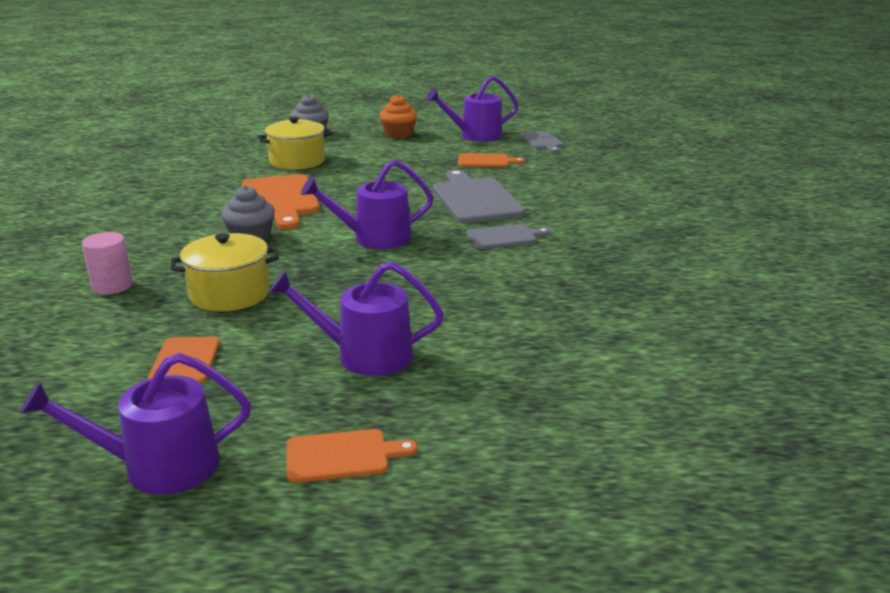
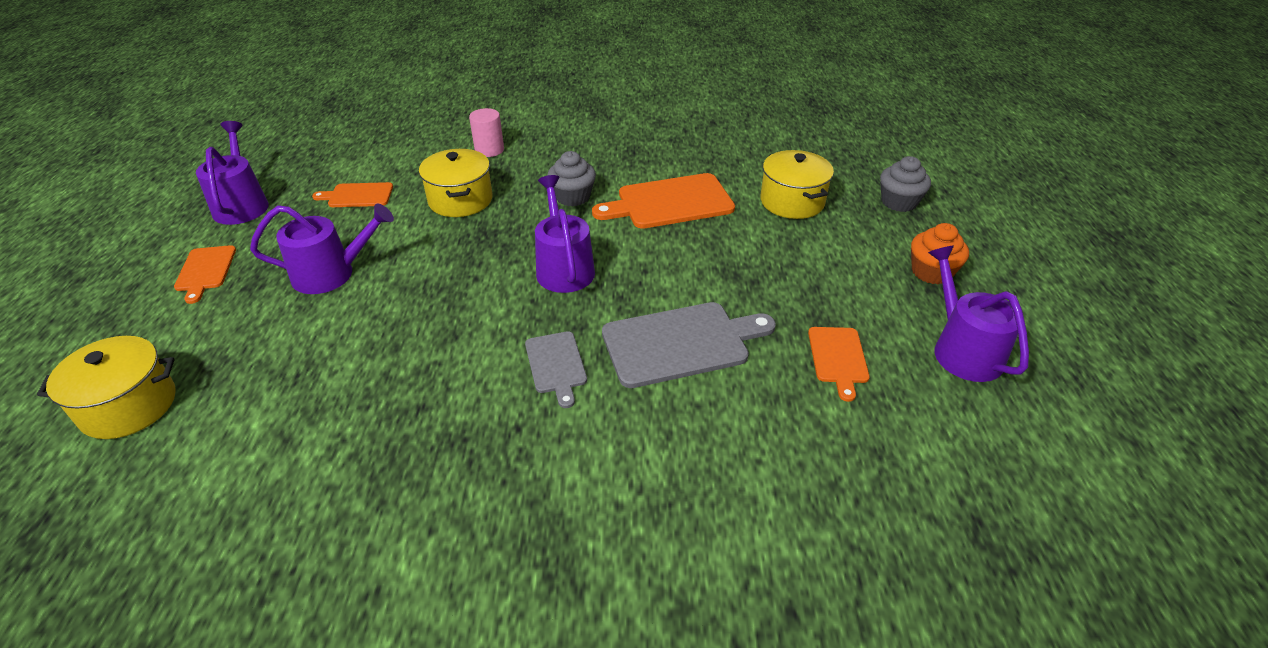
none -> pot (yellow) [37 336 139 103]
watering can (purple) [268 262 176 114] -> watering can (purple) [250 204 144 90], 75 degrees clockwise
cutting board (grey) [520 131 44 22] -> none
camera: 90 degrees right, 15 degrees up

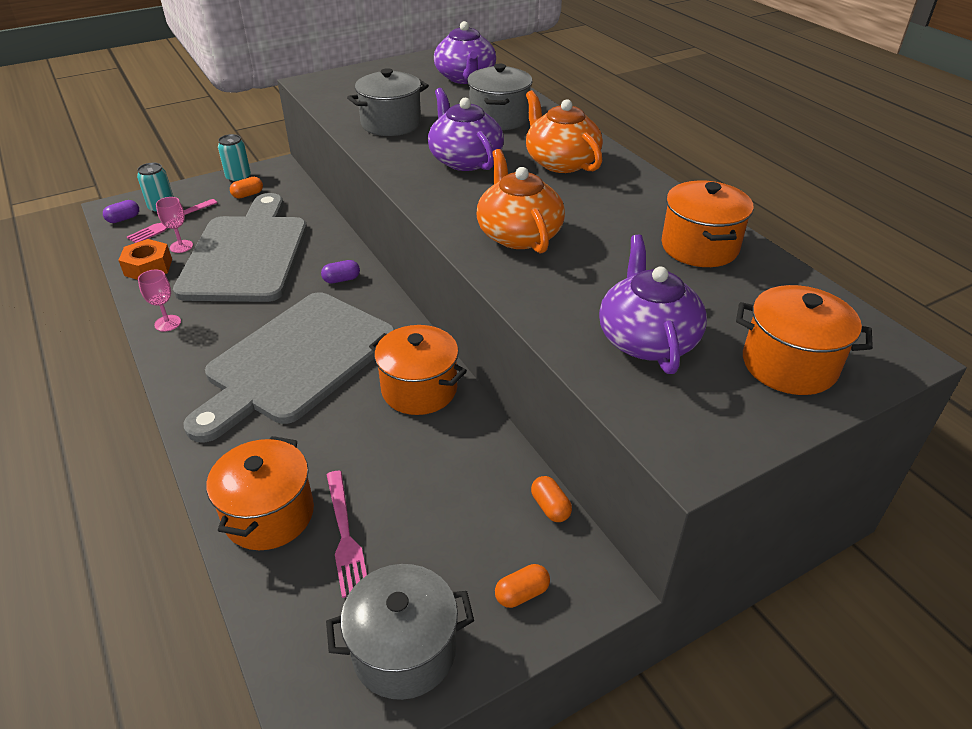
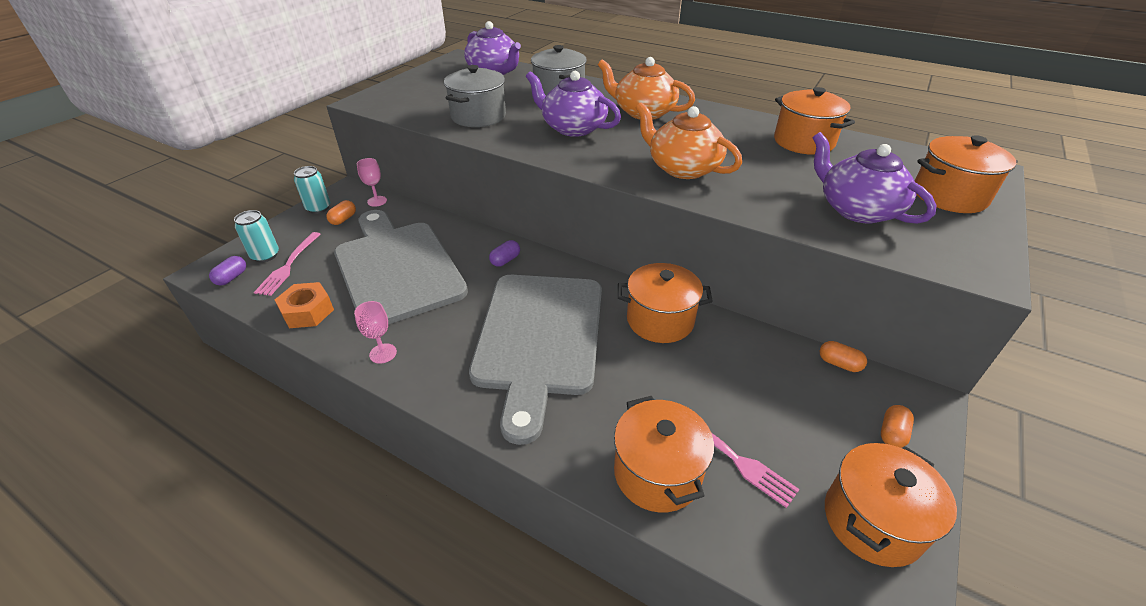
goblet (pink) [156 197 37 56] -> goblet (pink) [357 158 30 49], move
pot (grey) [326 564 148 136] -> pot (orange) [825 443 132 124]
camera: 30 degrees left, 0 degrees up

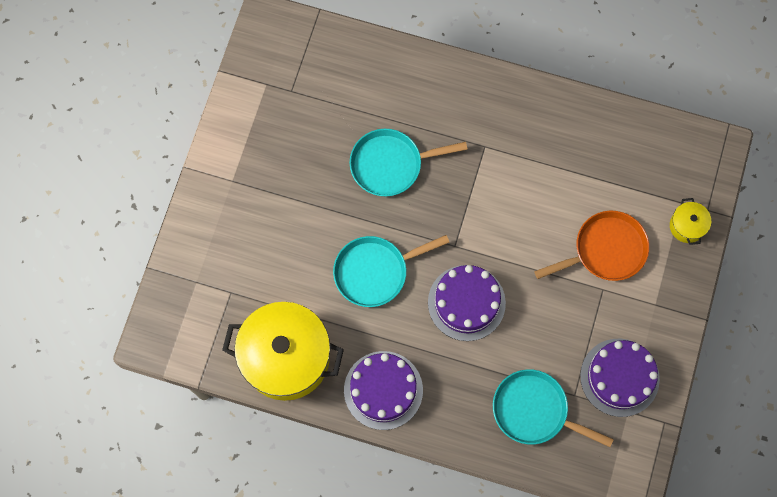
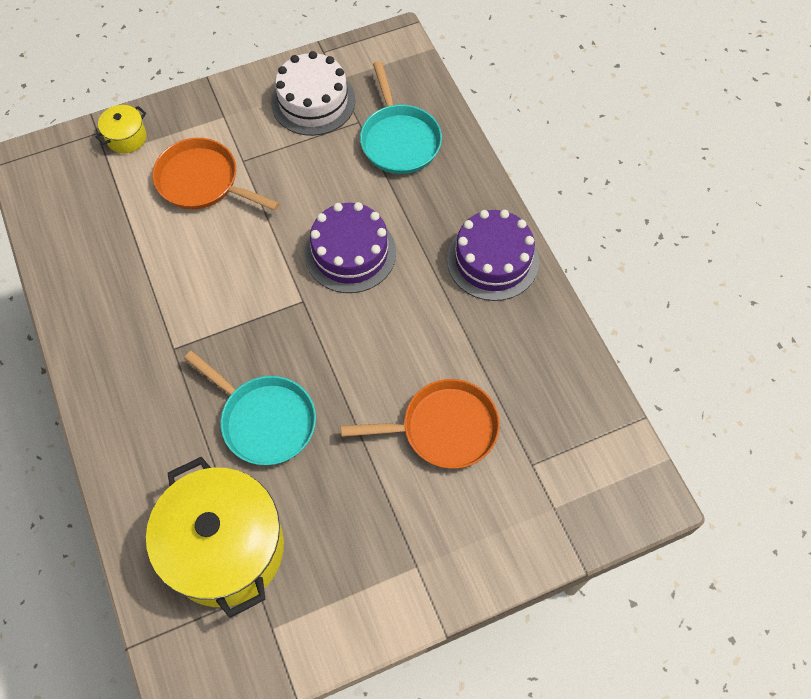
pot (yellow) [222 302 122 99] -> pot (yellow) [146 457 138 161], move
cake (purple) [580 339 80 78] -> cake (white) [271 51 84 85]
none -> pan (orange) [341 379 159 90]
pan (turquoise) [333 235 117 72] -> none
camera: 130 degrees left, 10 degrees down

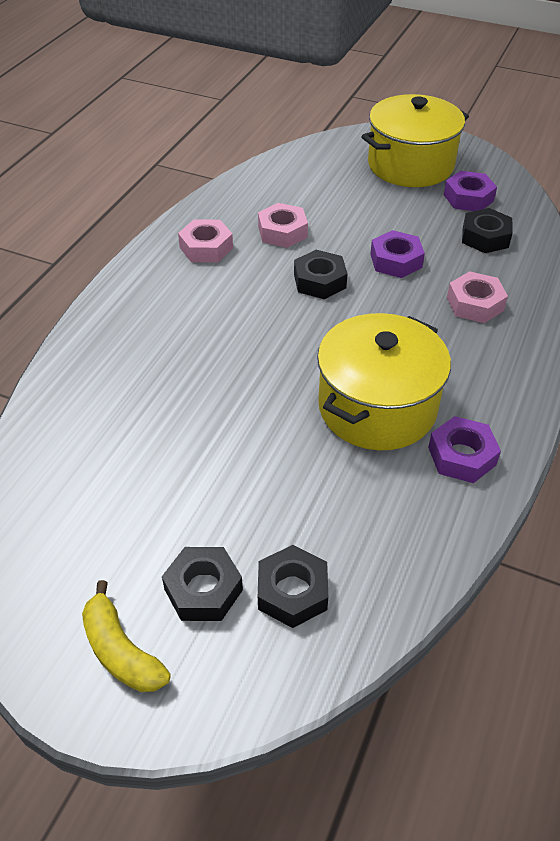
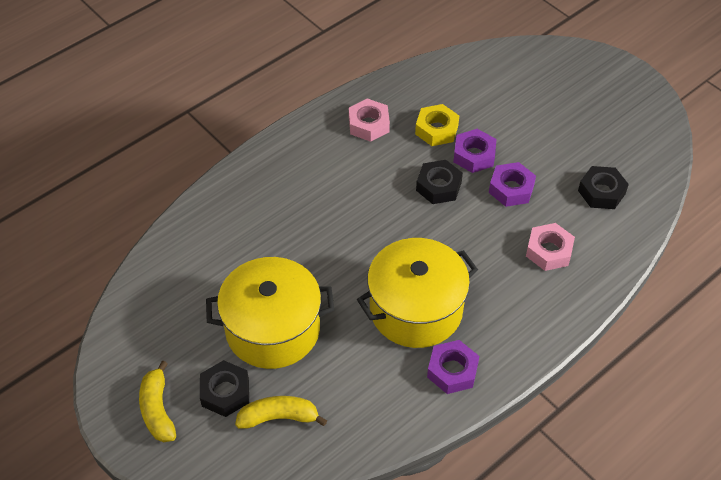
pot (yellow) [361 94 108 93] -> pot (yellow) [206 257 128 112], move
nut (black) [258 545 70 83] -> banana (yellow) [235 396 92 33]
nut (pink) [258 203 50 45] -> nut (yellow) [415 104 44 42]
nut (purple) [444 171 53 40] -> nut (purple) [453 129 43 44], move
camera: 25 degrees right, 5 degrees up

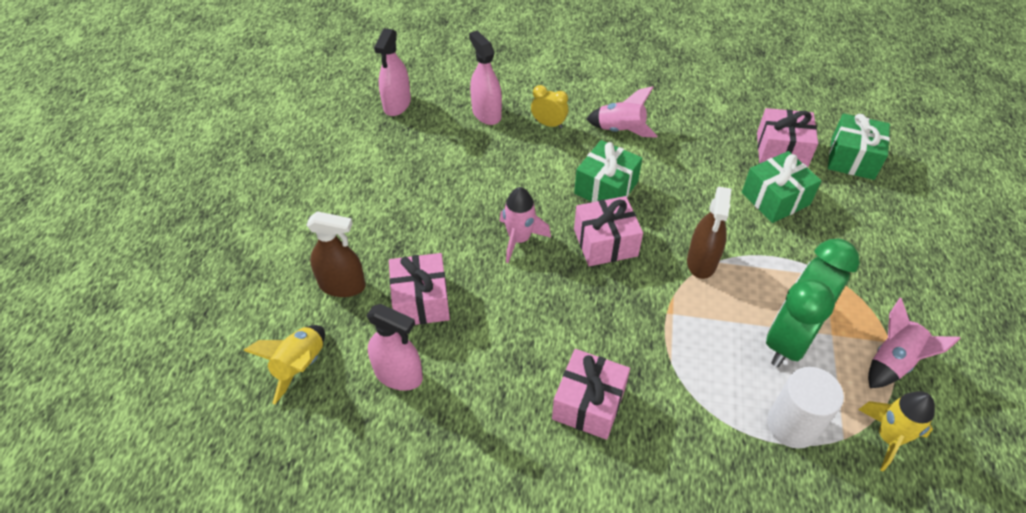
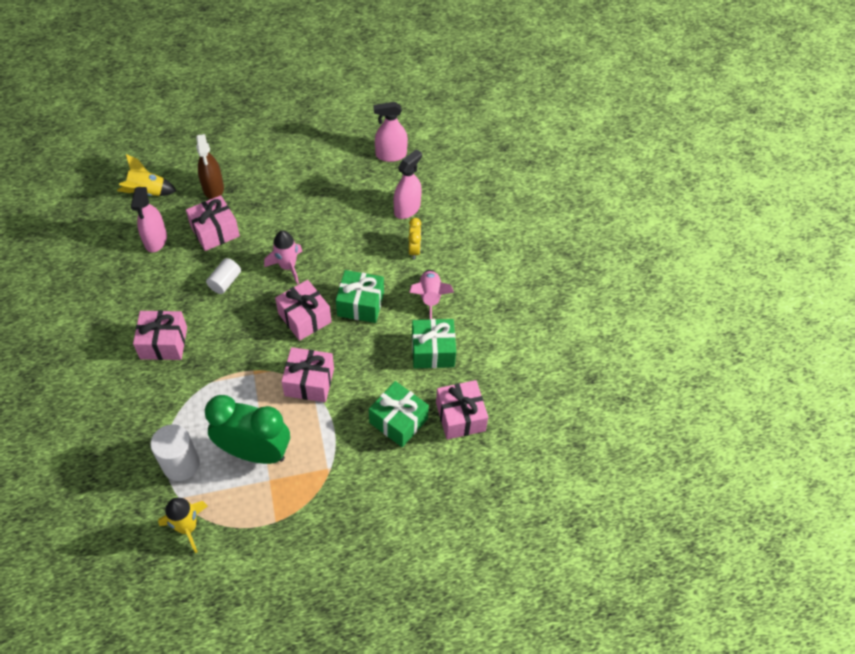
none -> cylinder (white) [206 258 35 36]
spray bottle (brown) [687 187 44 92] -> gift (pink) [281 347 53 55]
gift (green) [828 113 62 67] -> gift (green) [412 319 44 50], move
rocket (pink) [868 298 93 90] -> none
camera: 65 degrees right, 5 degrees up

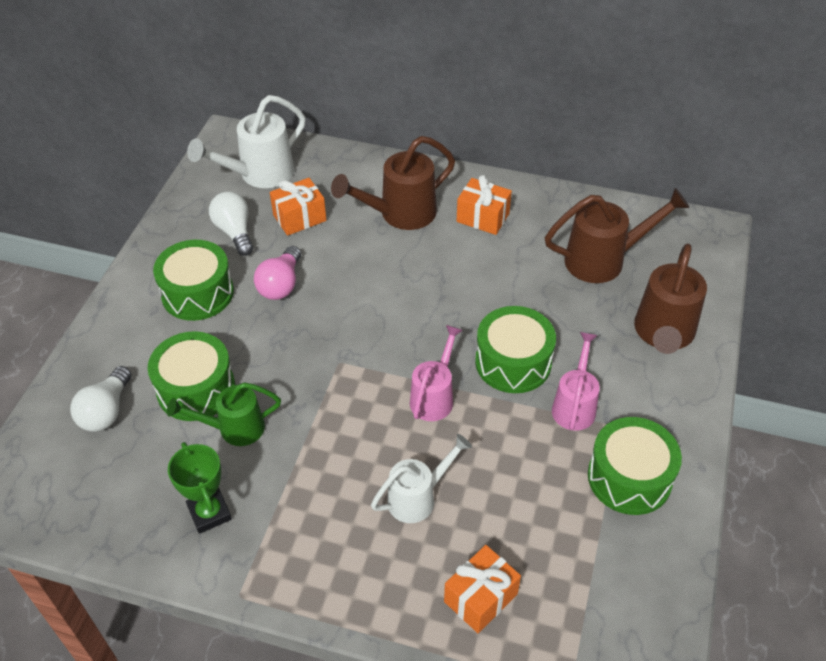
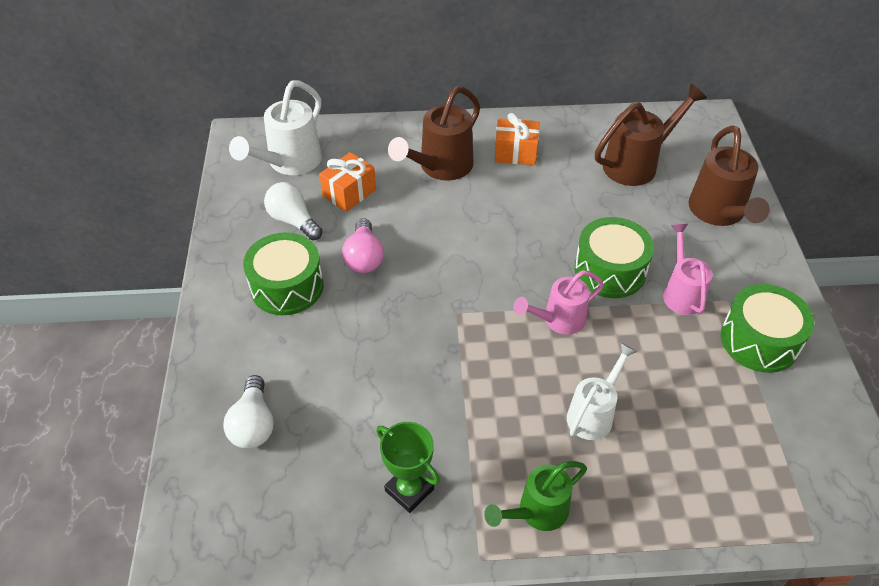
watering can (green) [167 382 114 64] -> watering can (green) [484 461 103 70], move
watering can (pink) [410 325 53 96] -> watering can (pink) [514 270 90 65], 120 degrees counterclockwise
drum (green) [148 331 87 90] -> none
gift (orange) [444 545 77 88] -> none
camera: 20 degrees left, 0 degrees up

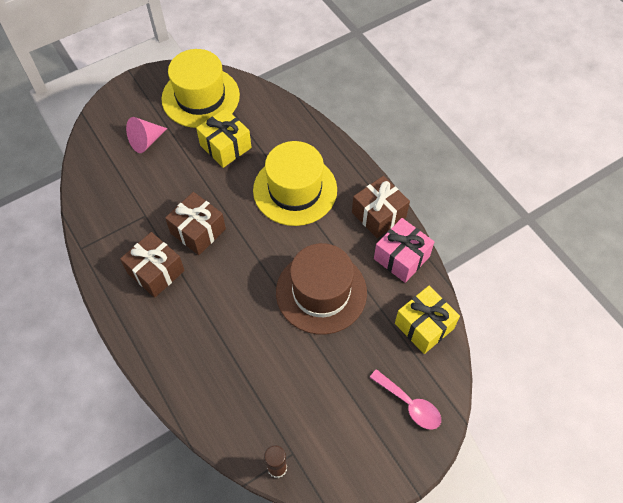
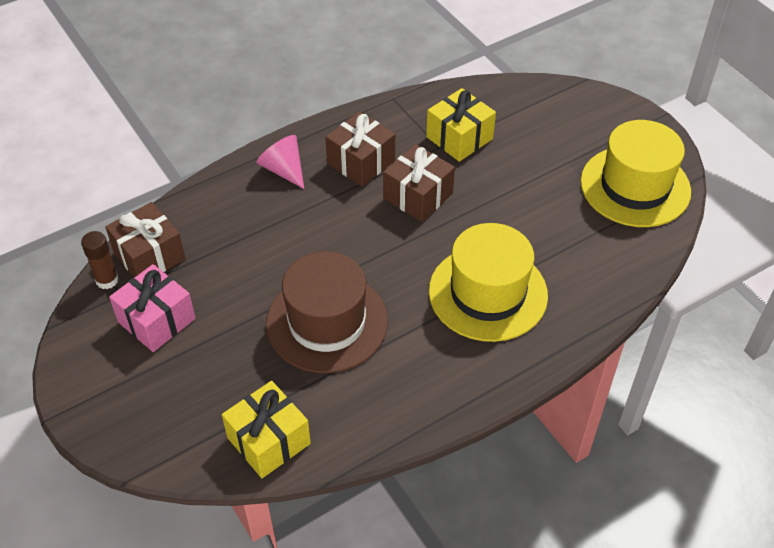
gift (brown) [352 176 58 62] -> gift (brown) [105 202 81 76], move
gift (pink) [374 218 60 65] -> gift (pink) [109 264 87 88], move
cone (pink) [126 117 41 36] -> cone (pink) [256 135 48 54], move
gift (yellow) [196 108 56 60] -> gift (yellow) [426 88 70 74], move
spoon (pink) [369 369 72 61] -> none
camera: 90 degrees right, 10 degrees down

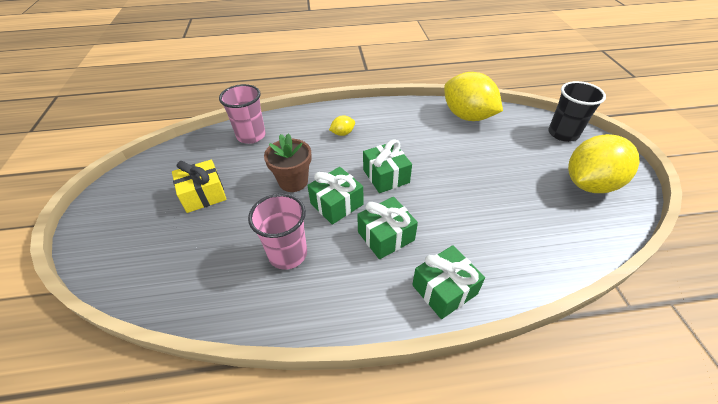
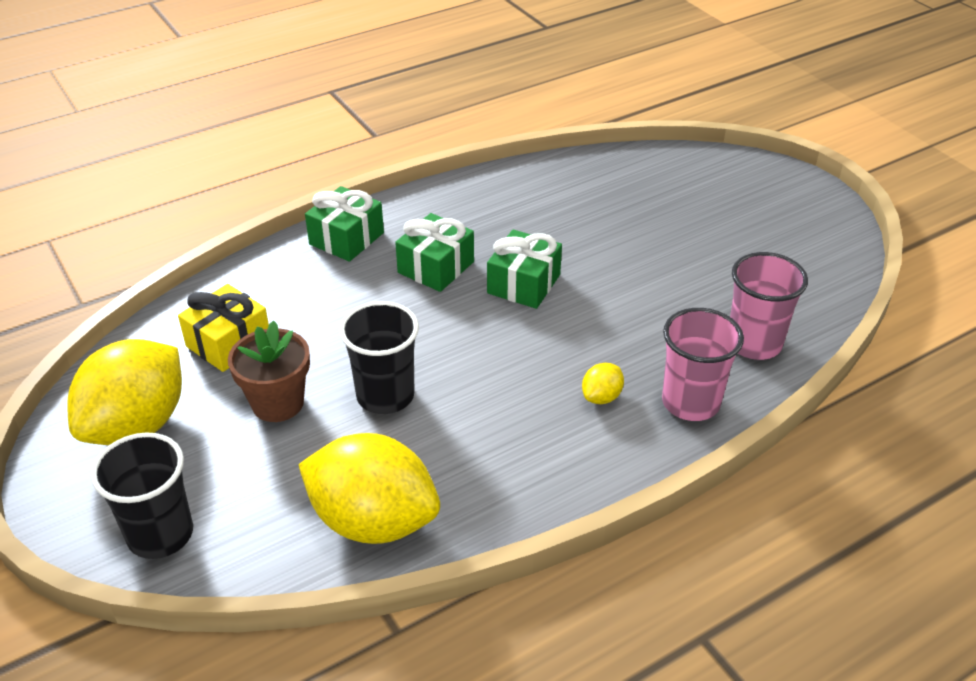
gift (yellow) [172 159 55 54] -> gift (yellow) [178 284 91 88], move
flower pot (brown) [264 134 48 58] -> flower pot (brown) [228 321 82 101], move
none -> cup (black) [340 301 79 113]
cup (pink) [248 193 59 77] -> cup (pink) [662 308 82 113], move
gift (green) [363 139 49 54] -> none
camera: 155 degrees right, 5 degrees down

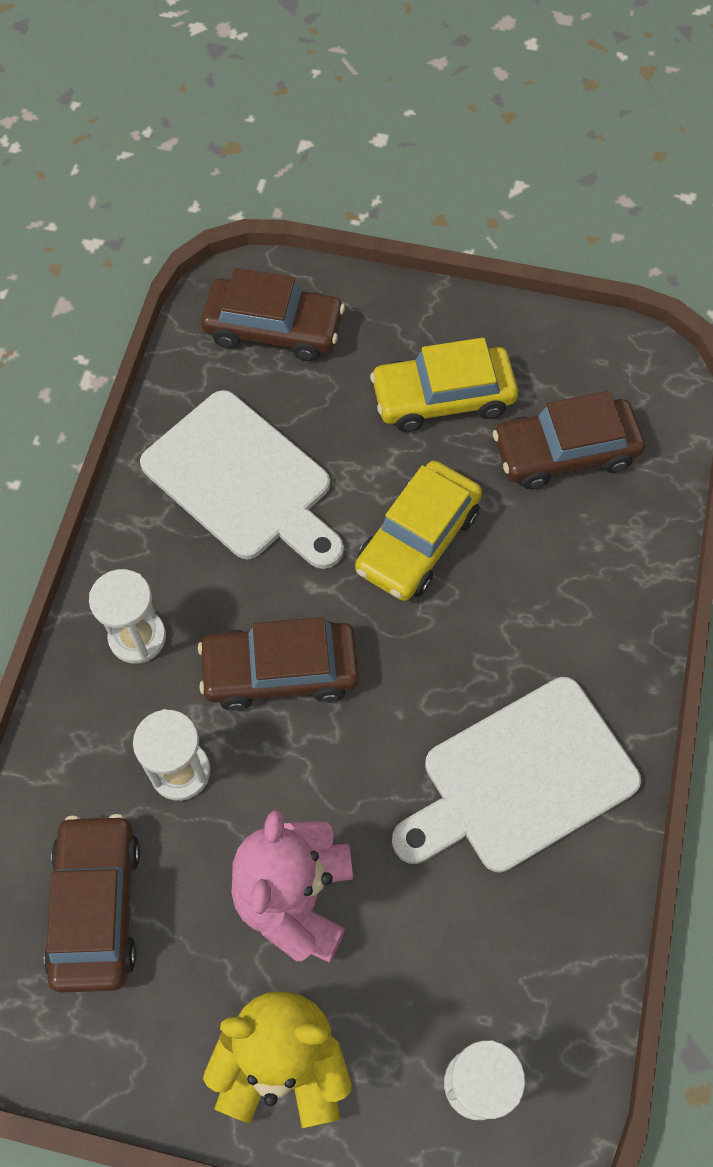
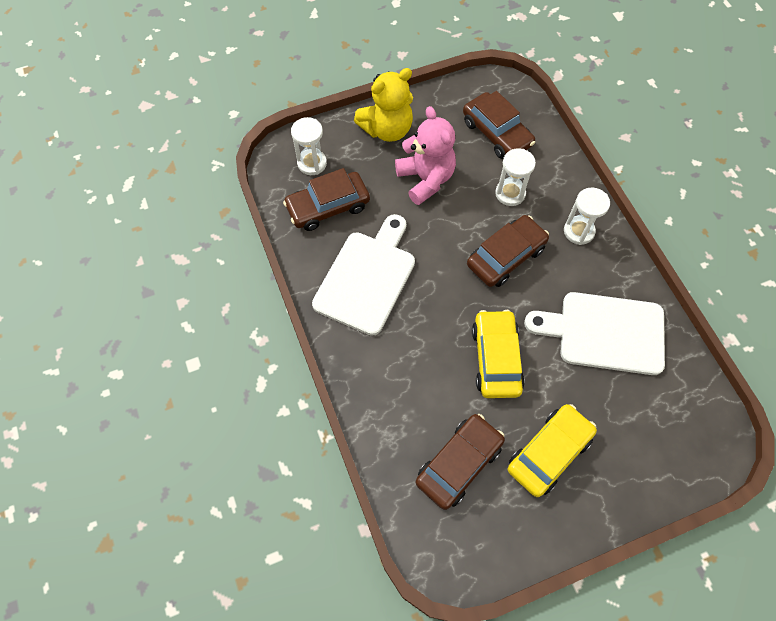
car (brown) [201 268 144 93] -> car (brown) [283 168 87 63], move
camera: 145 degrees right, 0 degrees up

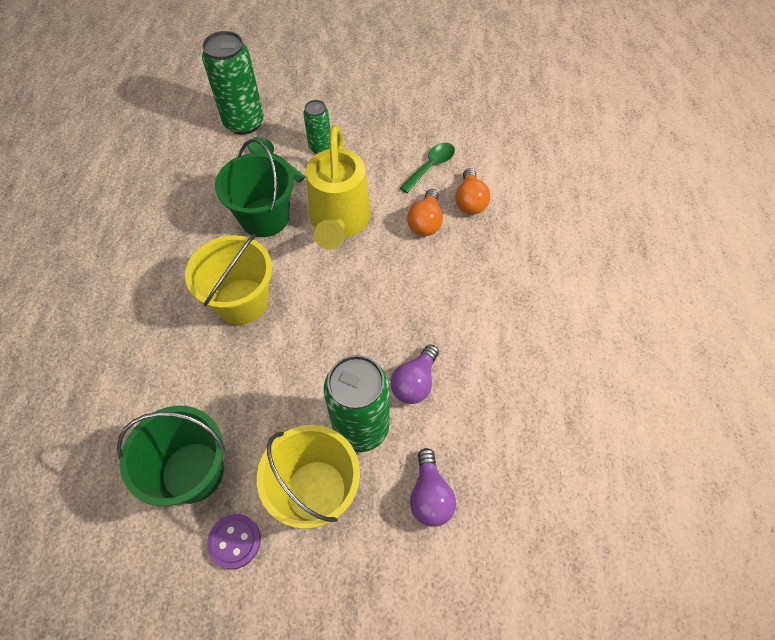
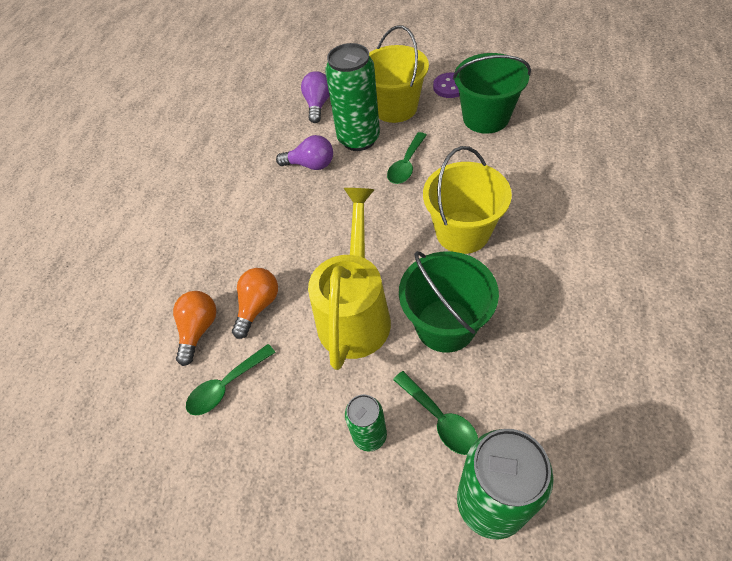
light bulb (purple) [390 344 49 60] -> light bulb (purple) [276 135 57 35], 60 degrees clockwise
none -> spoon (green) [387 132 40 52]
camera: 165 degrees left, 5 degrees down

